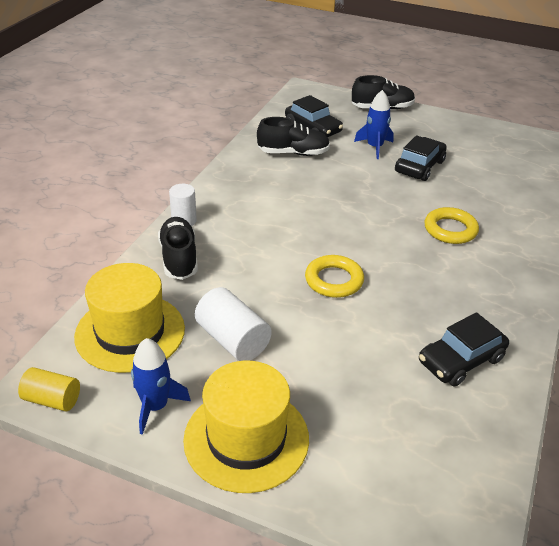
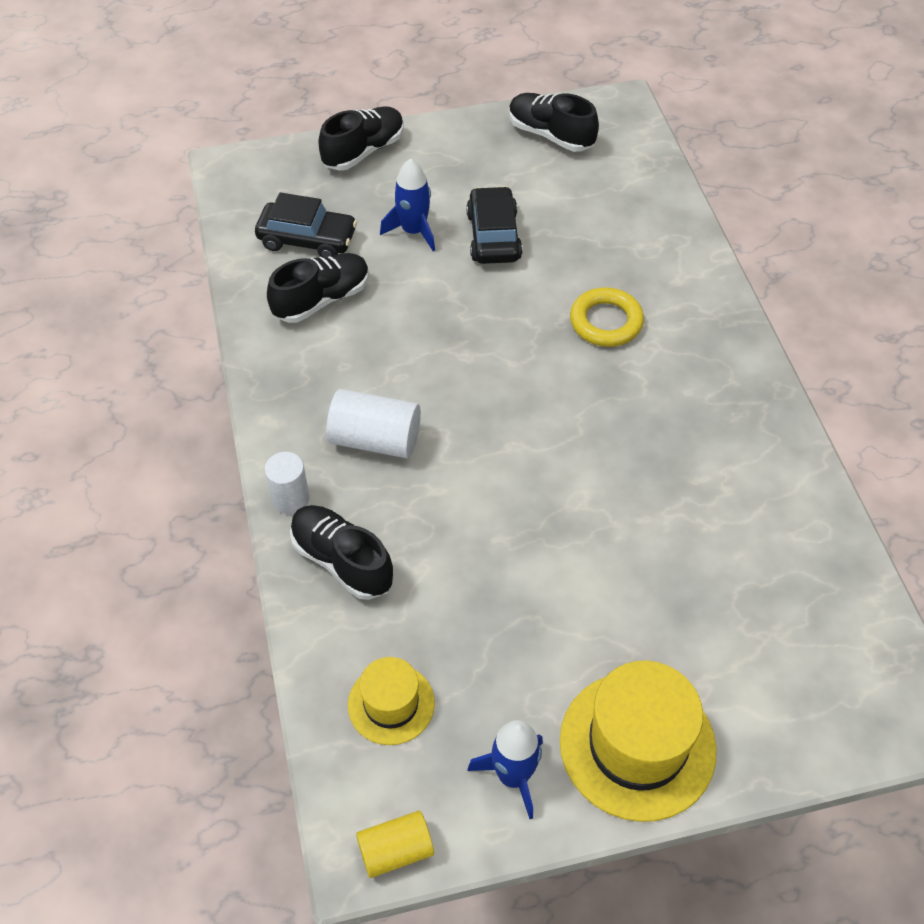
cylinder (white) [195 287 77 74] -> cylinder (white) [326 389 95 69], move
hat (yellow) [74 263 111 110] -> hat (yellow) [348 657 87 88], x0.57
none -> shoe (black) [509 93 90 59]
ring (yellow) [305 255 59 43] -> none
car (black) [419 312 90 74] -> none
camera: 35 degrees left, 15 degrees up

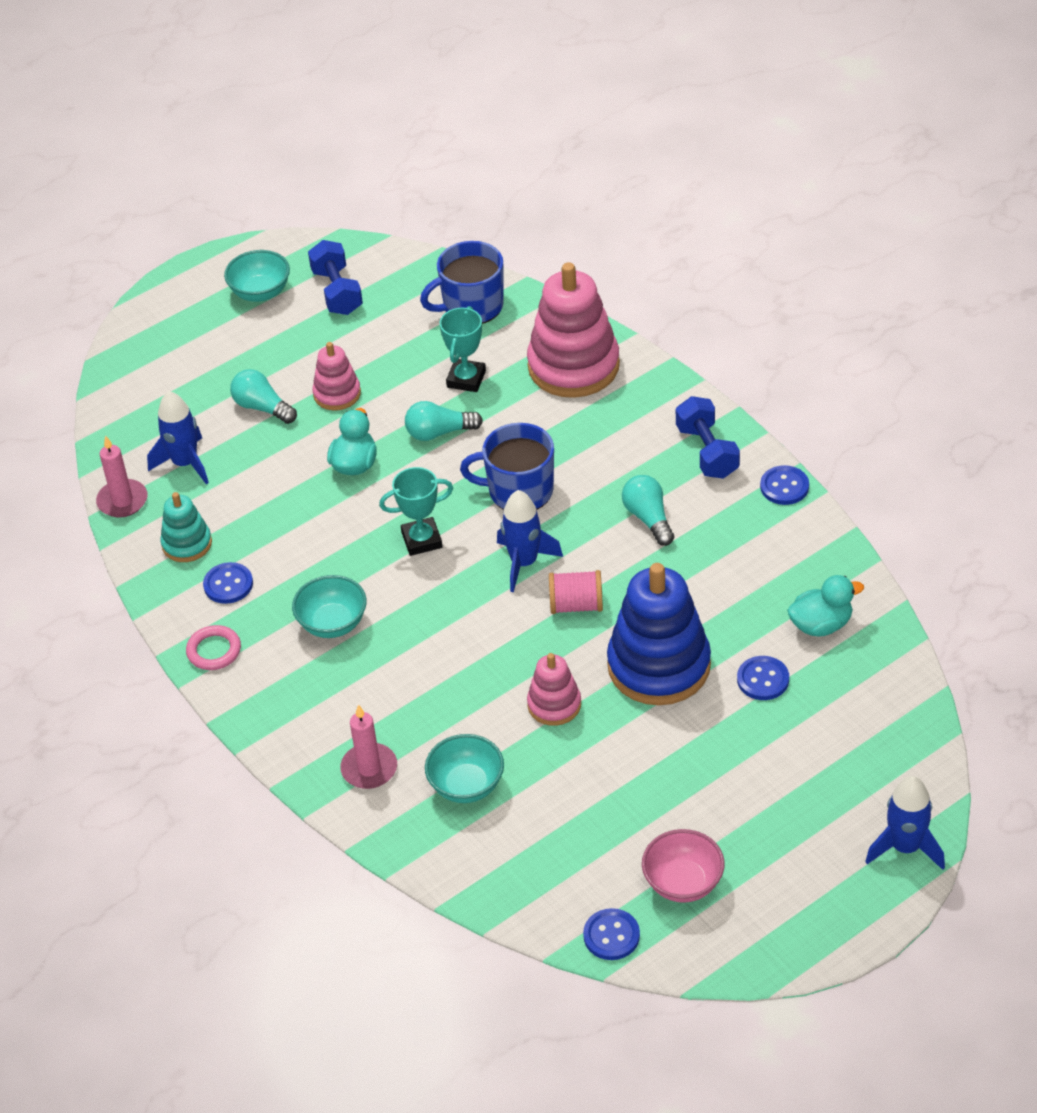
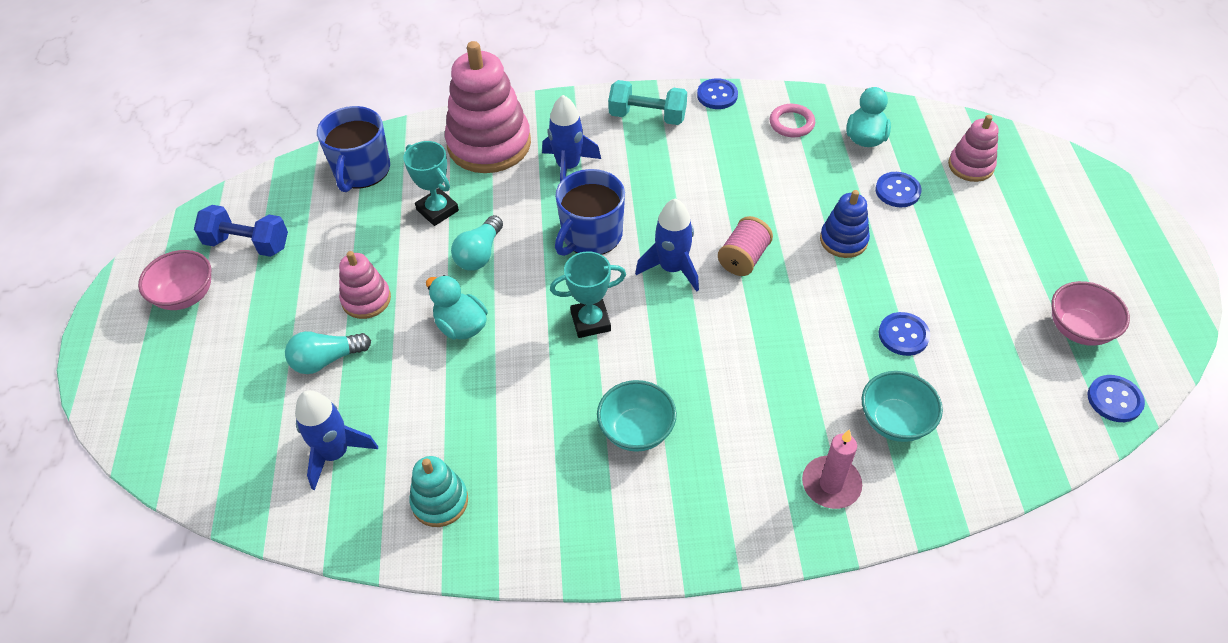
bowl (turquoise) [224 250 66 52] -> bowl (pink) [138 250 73 60]
rocket (blue) [865 776 80 94] -> rocket (blue) [542 95 59 87], move
trophy (turquoise) [379 467 74 89] -> trophy (turquoise) [550 251 76 87], 60 degrees clockwise
dumbbell (blue) [676 396 64 83] -> dumbbell (turquoise) [608 80 79 45]
ring (pink) [186 625 55 45] -> ring (pink) [770 104 45 33], move
stacking toy (blue) [607 563 104 142] -> stacking toy (blue) [820 190 50 68], x0.52
button (blue) [203 562 50 42] -> button (blue) [879 312 51 44], move
stacking toy (pink) [527 653 54 73] -> stacking toy (pink) [948 115 51 67], move
candle (pink) [96 435 51 83] -> none
light bulb (turquoise) [622 475 52 71] -> none
camera: 60 degrees left, 5 degrees up

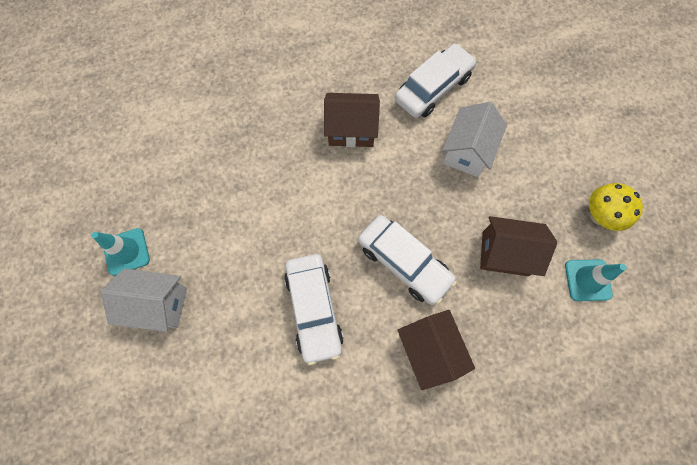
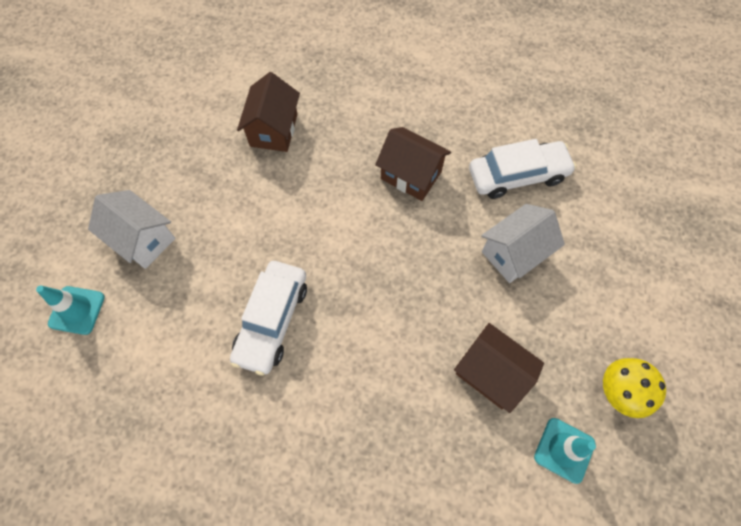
traffic cone (turquoise) [92 228 58 48] -> traffic cone (turquoise) [36 285 69 50], move
house (brown) [397 310 78 80] -> house (brown) [237 72 63 80], move
car (white) [358 215 99 90] -> none
camera: 30 degrees right, 5 degrees down

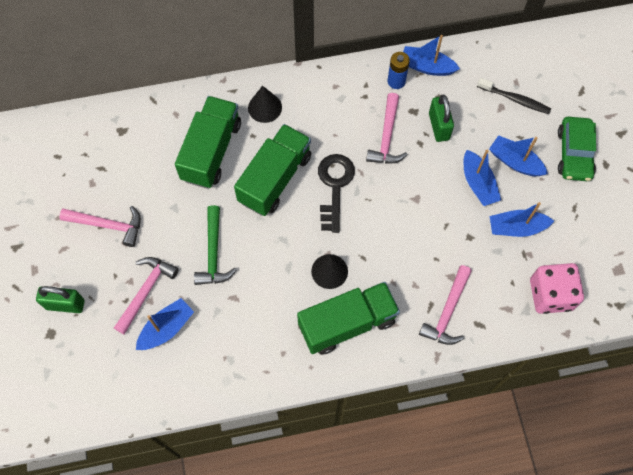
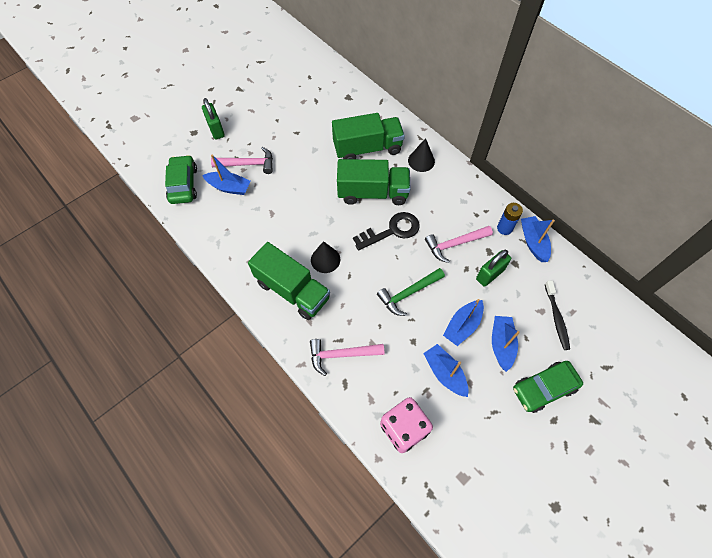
none -> car (green) [165 155 32 49]
hammer (green) [194 205 43 80] -> hammer (green) [377 268 68 48], move
hammer (pink) [60 206 81 41] -> none
camera: 60 degrees right, 5 degrees down

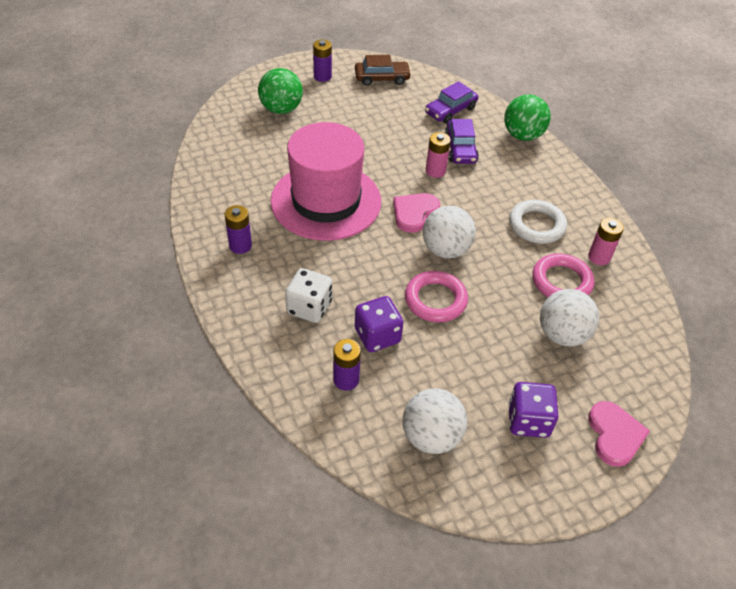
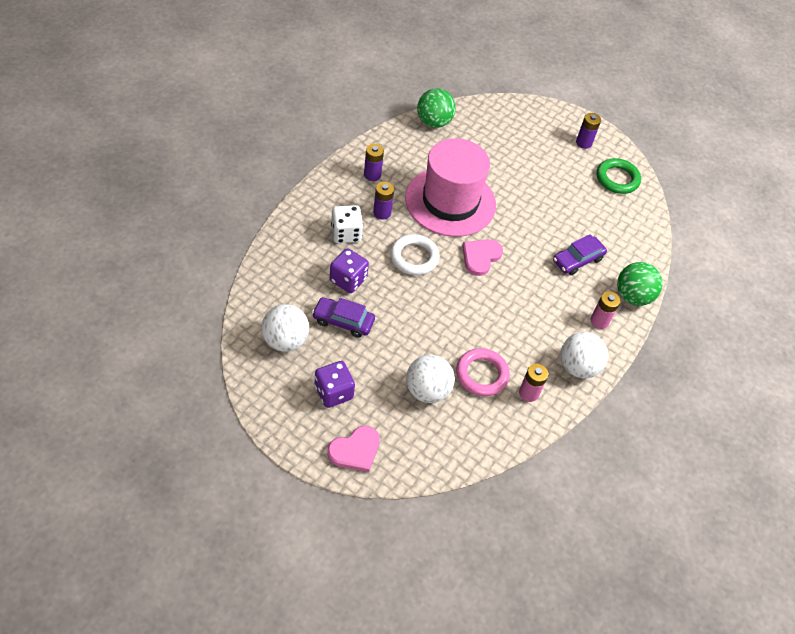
car (purple) [425 81 53 43] -> car (purple) [312 297 63 41], move
battery (purple) [333 339 28 52] -> battery (purple) [373 182 21 38], move
ring (white) [509 200 58 44] -> ring (white) [390 234 50 41], move
ball (green) [258 68 45 46] -> ball (green) [417 88 39 40], move
heart (pink) [393 193 47 40] -> heart (pink) [462 239 41 37], 60 degrees counterclockwise
ball (white) [423 206 53 53] -> ball (white) [561 332 47 47], move
battery (pink) [426 132 25 46] -> battery (pink) [590 291 30 38], move
car (brown) [355 55 56 31] -> ring (green) [597 158 44 36]
ring (pink) [405 271 63 51] -> none
camera: 55 degrees right, 5 degrees up

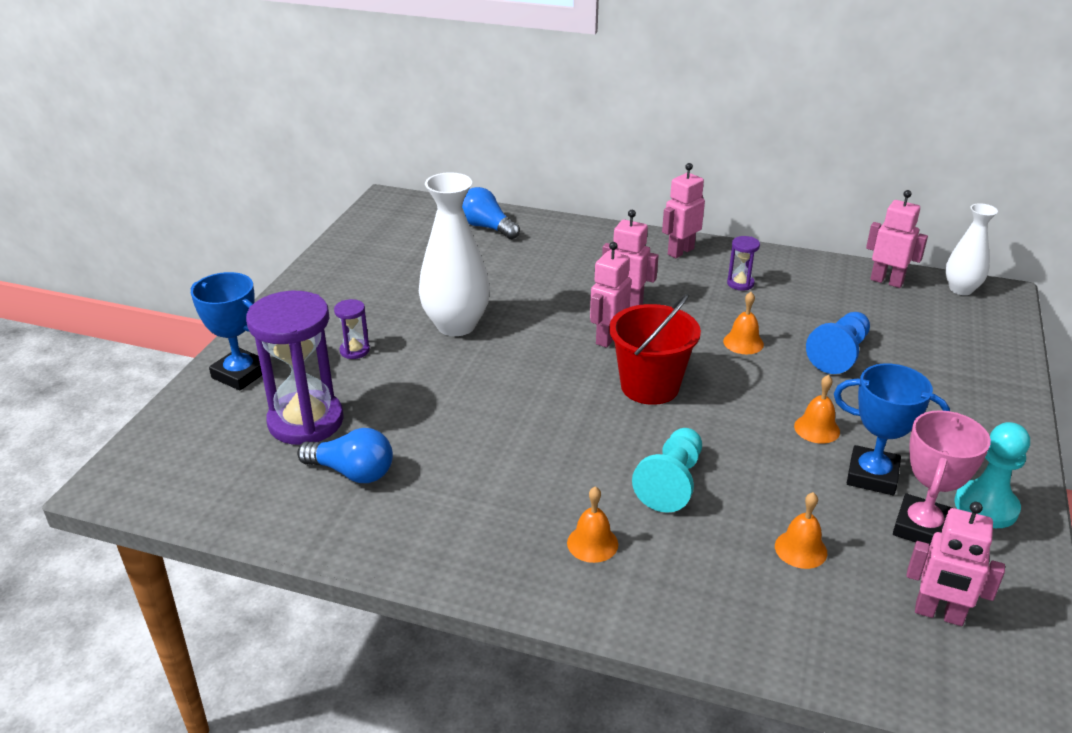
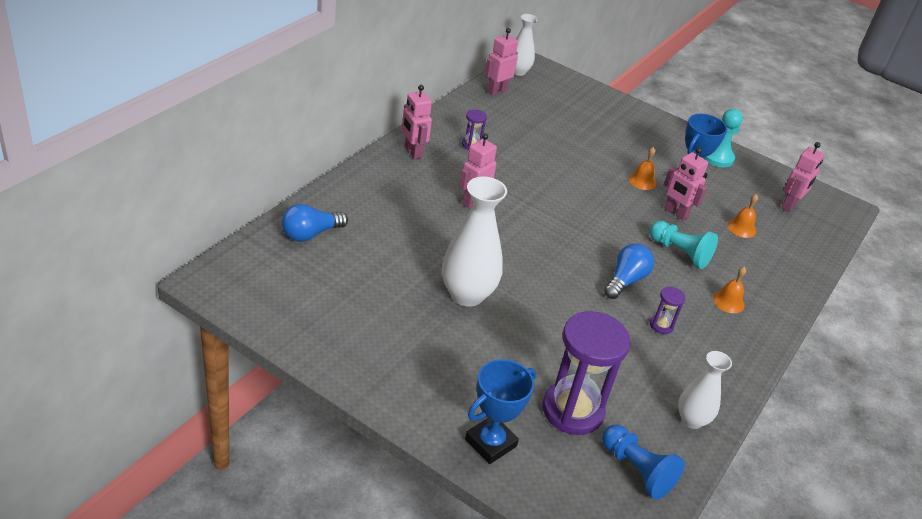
pawn (blue) [806 312 64 62] -> pawn (blue) [602 424 83 76], move
light bulb (blue) [297 428 96 55] -> light bulb (blue) [604 243 50 56], move
hourglass (purple) [334 299 36 60] -> hourglass (purple) [650 287 36 47], move
robot (pink) [590 242 41 106] -> robot (pink) [664 148 44 73], move
none -> vase (white) [678 351 54 78]
bucket (red) [609 294 92 111] -> none
bell (orange) [723 292 41 62] -> none
trophy (pink) [893 410 98 135] -> none
camera: 80 degrees left, 5 degrees up

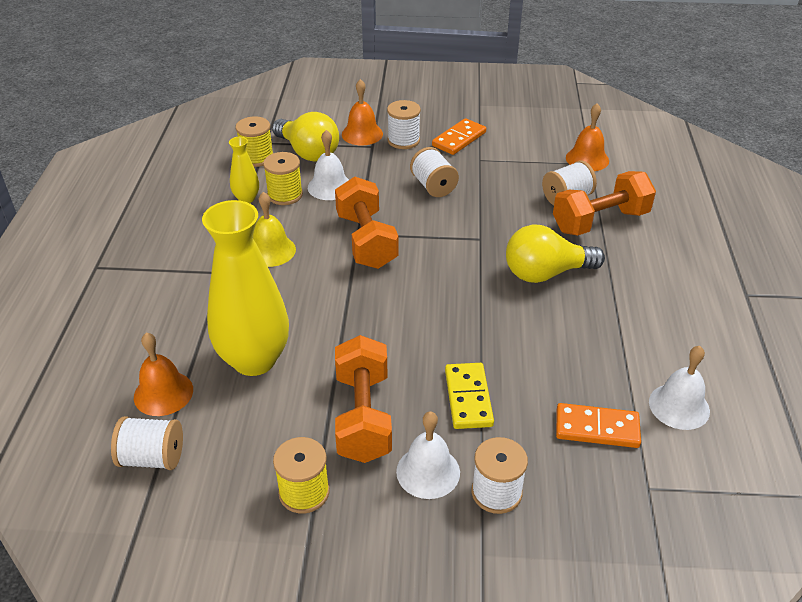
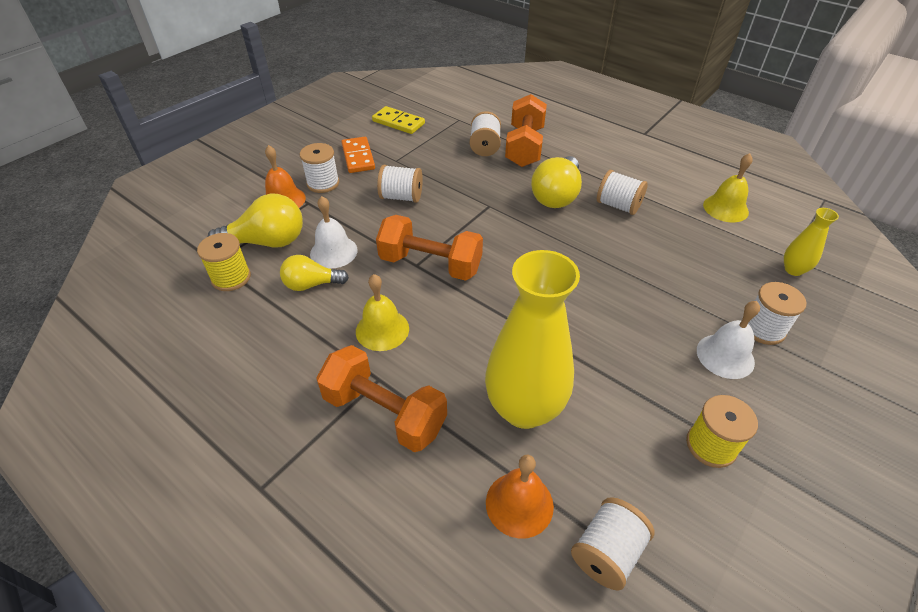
spool (yellow) [263 152 40 53] -> light bulb (yellow) [280 255 69 36]
dumbbell (orange) [335 335 57 128] -> dumbbell (orange) [316 345 131 107], move
domino (yellow) [445 363 49 66] -> domino (yellow) [372 106 53 28], move
none -> spool (white) [597 170 51 45]
bell (white) [649 346 61 84] -> bell (yellow) [703 153 50 69]
vase (yellow) [229 137 30 66] -> vase (yellow) [784 208 55 68], move
domino (orange) [556 403 85 45] -> none
bell (orange) [566 103 43 68] -> none
camera: 55 degrees left, 5 degrees up

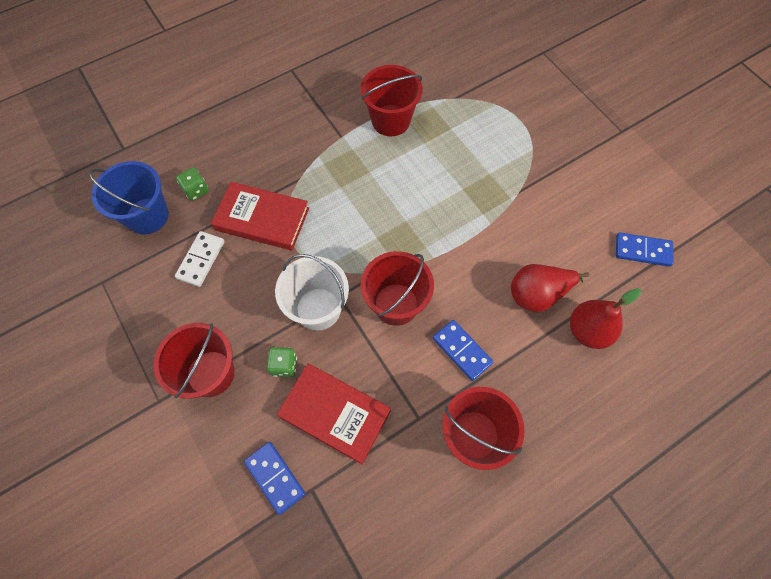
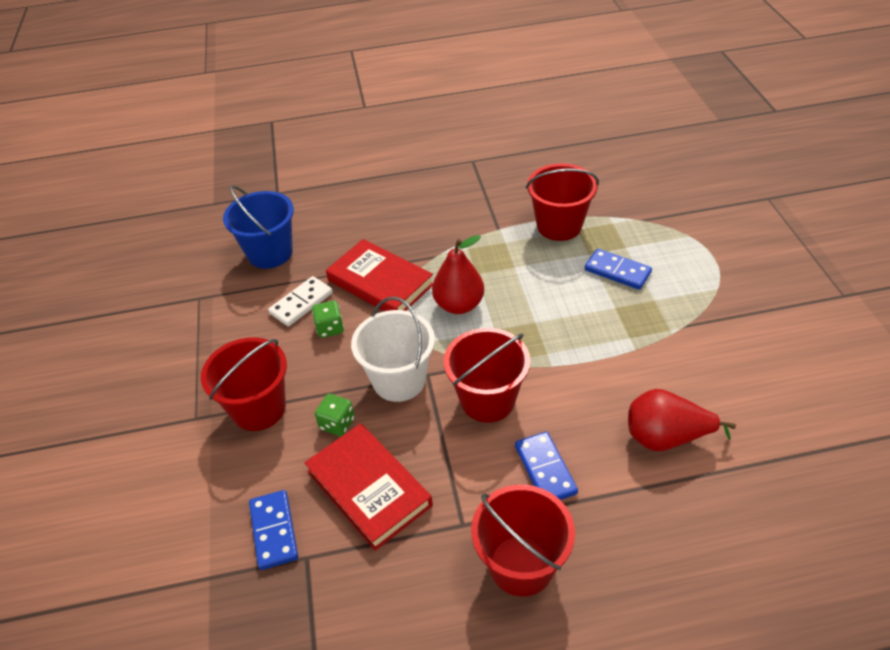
dice (green) [176 167 33 34] -> dice (green) [312 301 32 37], move
pear (red) [570 288 71 61] -> pear (red) [432 235 52 79], move
domino (blue) [616 232 58 35] -> domino (blue) [585 249 67 41], move
camera: 25 degrees right, 20 degrees down

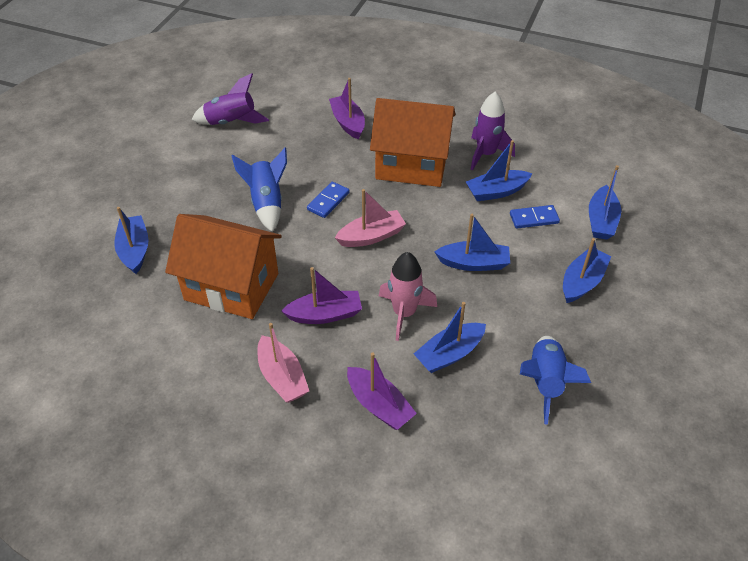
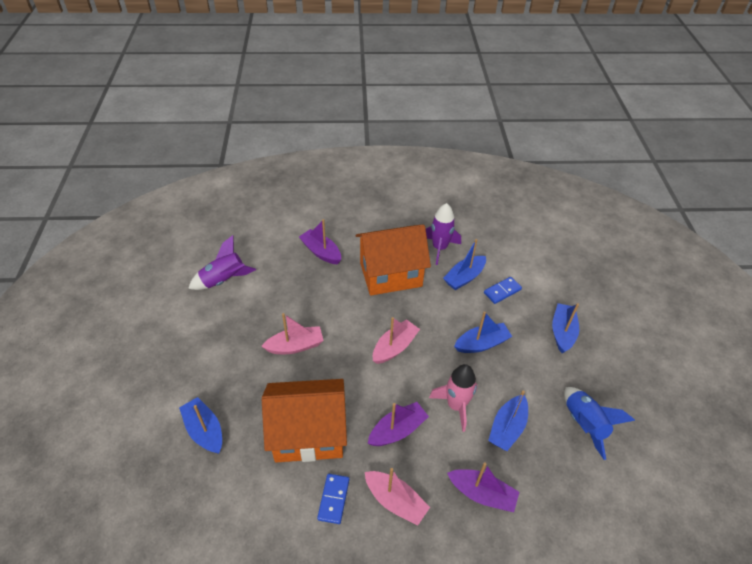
rocket (blue) [232 148 55 84] -> boat (pink) [261 313 63 41]
domino (blue) [307 182 43 36] -> domino (blue) [317 474 32 50], move
boat (blue) [589 165 32 75] -> none
camera: 25 degrees left, 0 degrees up

